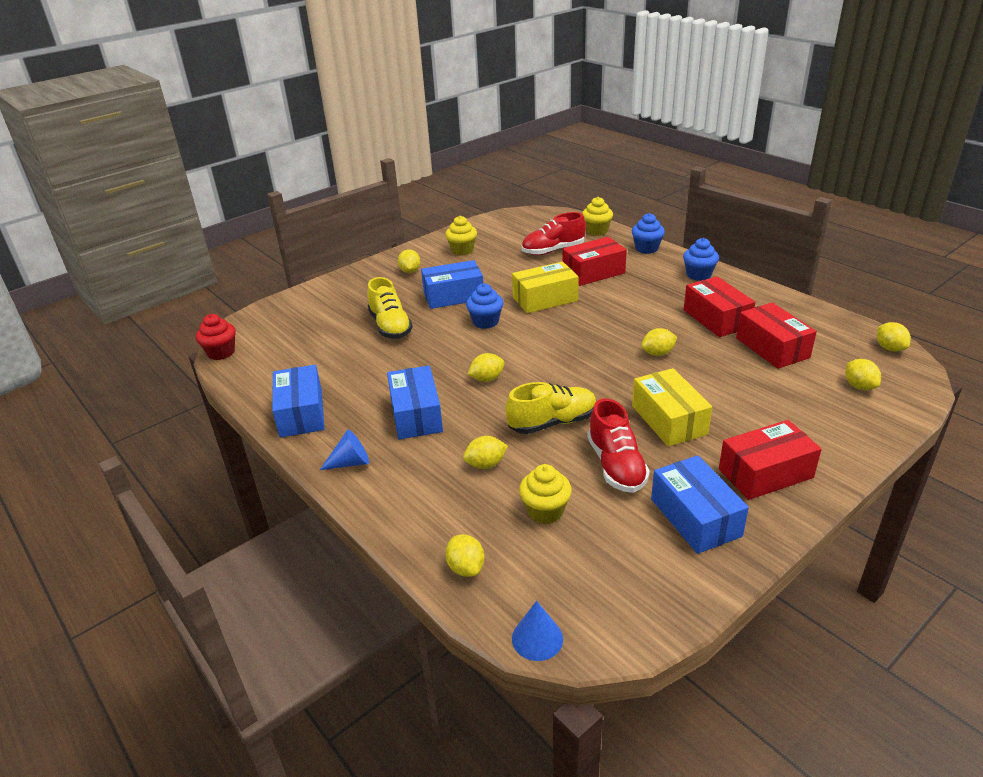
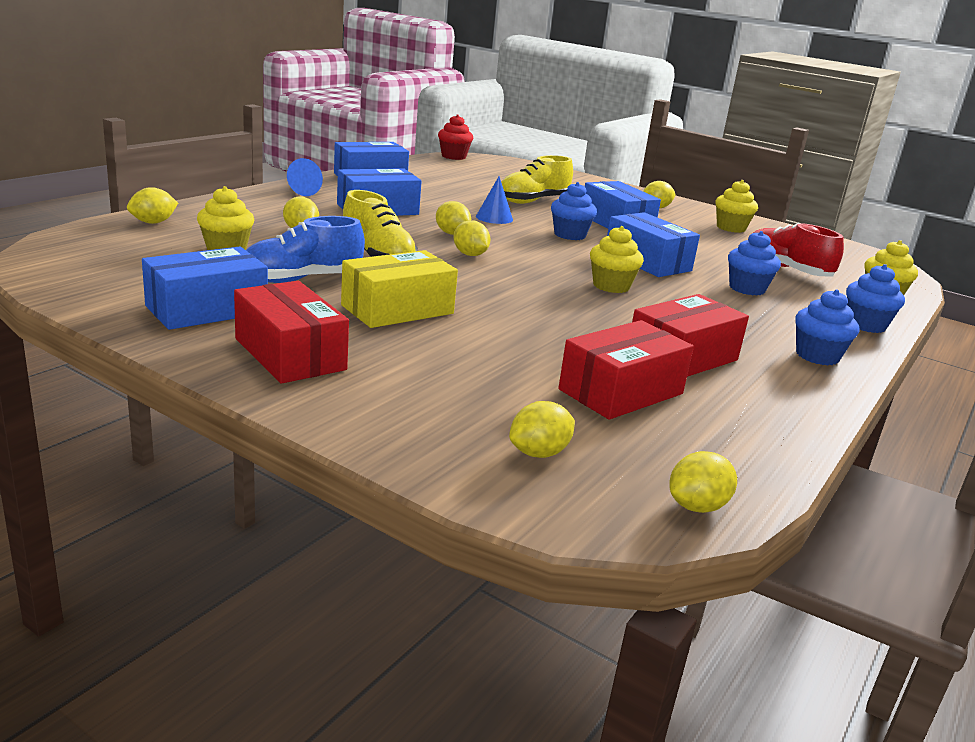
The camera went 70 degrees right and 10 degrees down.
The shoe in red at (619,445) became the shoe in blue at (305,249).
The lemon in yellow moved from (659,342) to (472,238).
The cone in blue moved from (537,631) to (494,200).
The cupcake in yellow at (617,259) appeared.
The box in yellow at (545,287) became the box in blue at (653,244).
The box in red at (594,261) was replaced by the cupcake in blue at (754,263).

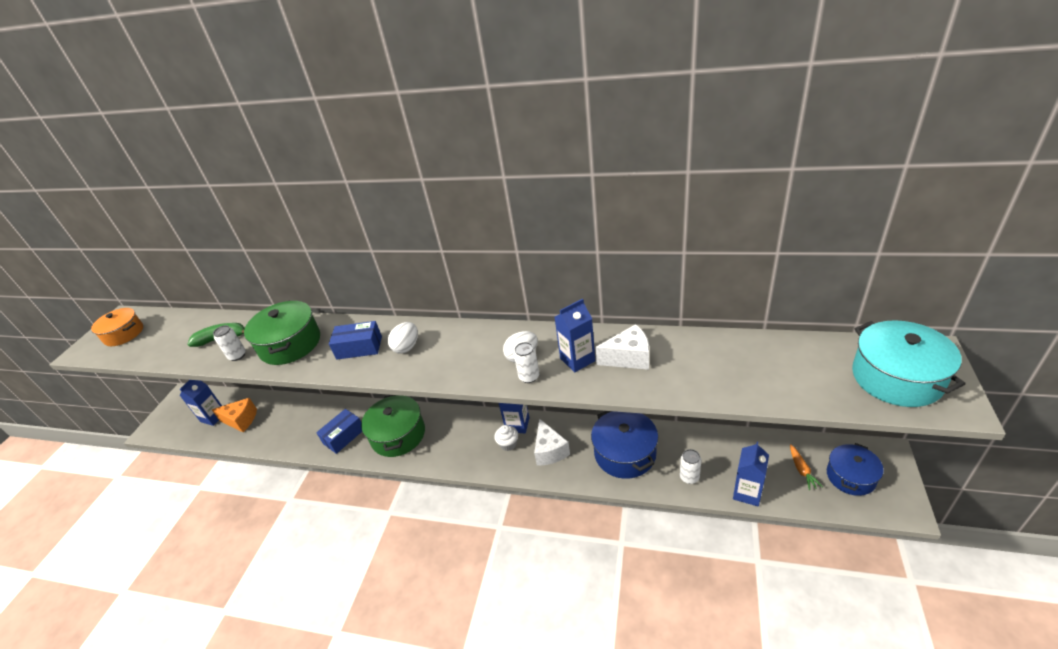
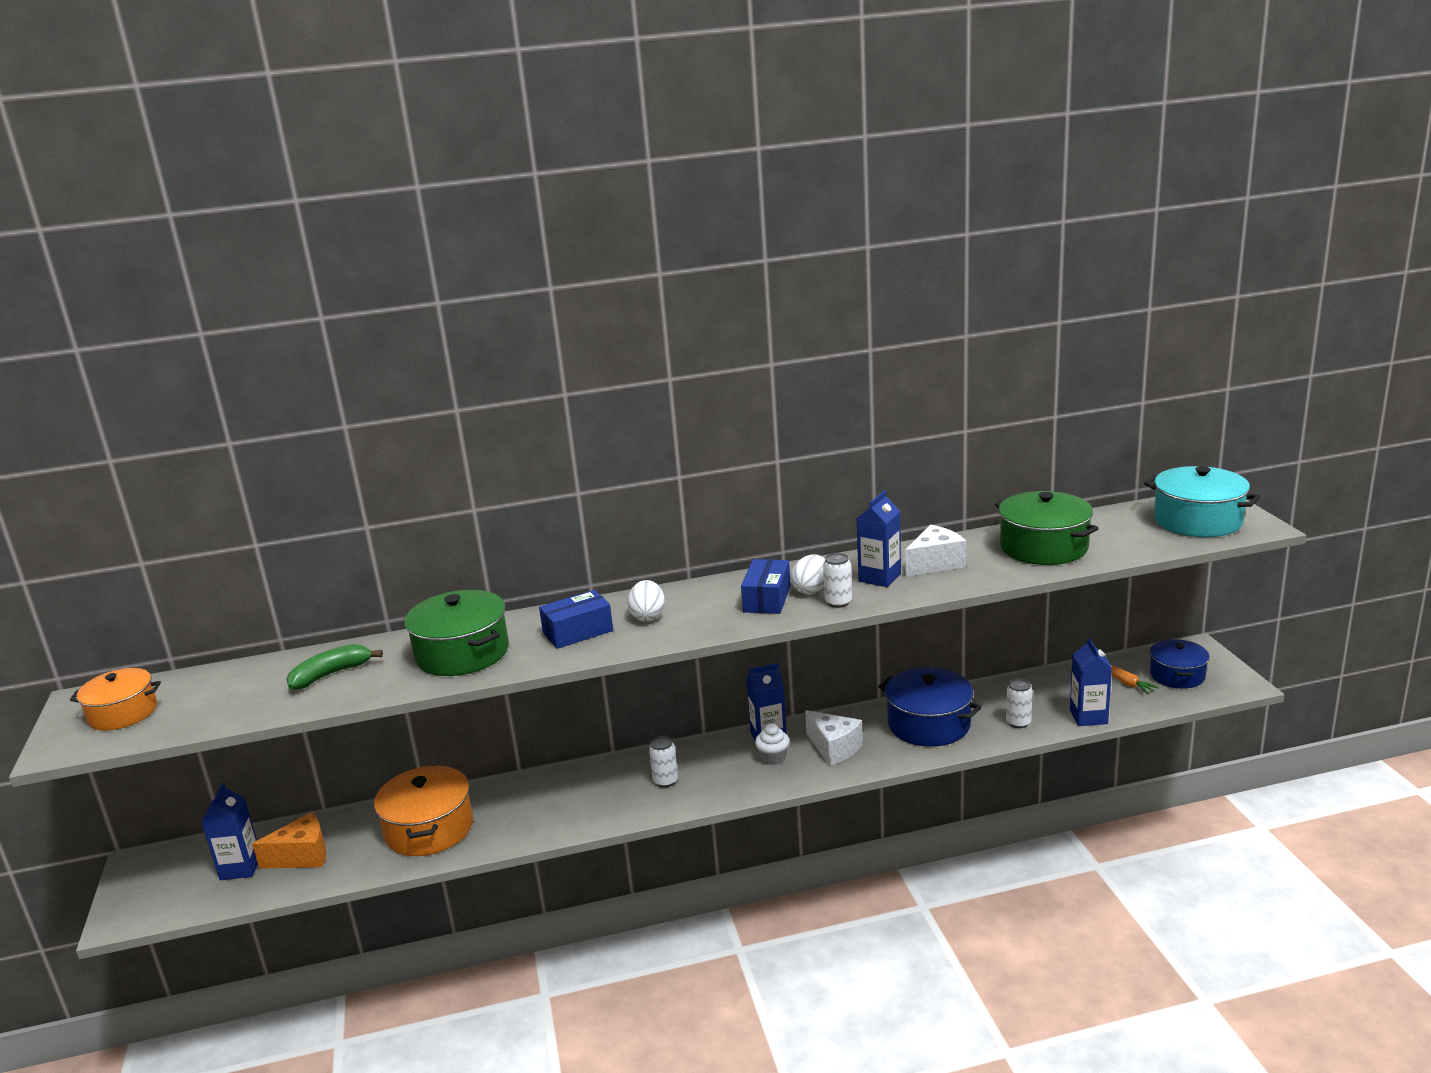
The camera went 30 degrees left and 15 degrees down.
The pot in orange at (423,810) appeared.
The can in white moved from (229,343) to (663,761).
The box in blue moved from (339,431) to (766,586).
The pot in green moved from (393,426) to (1047,528).

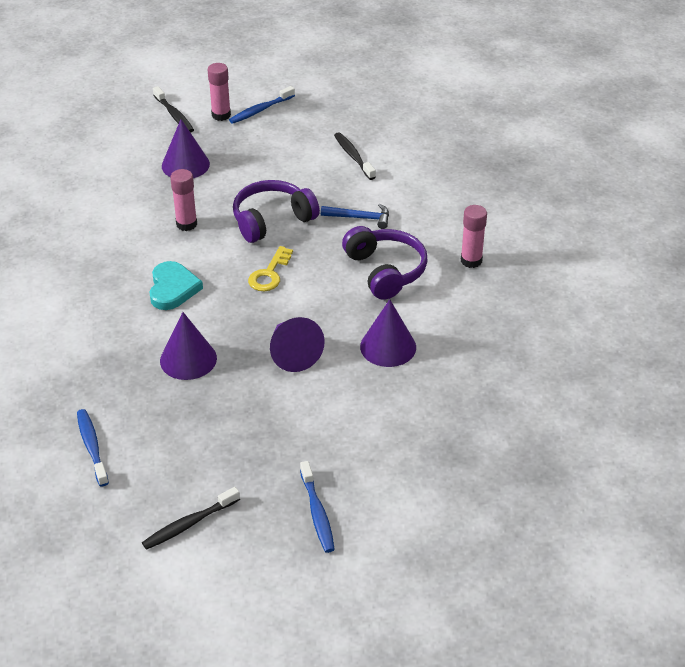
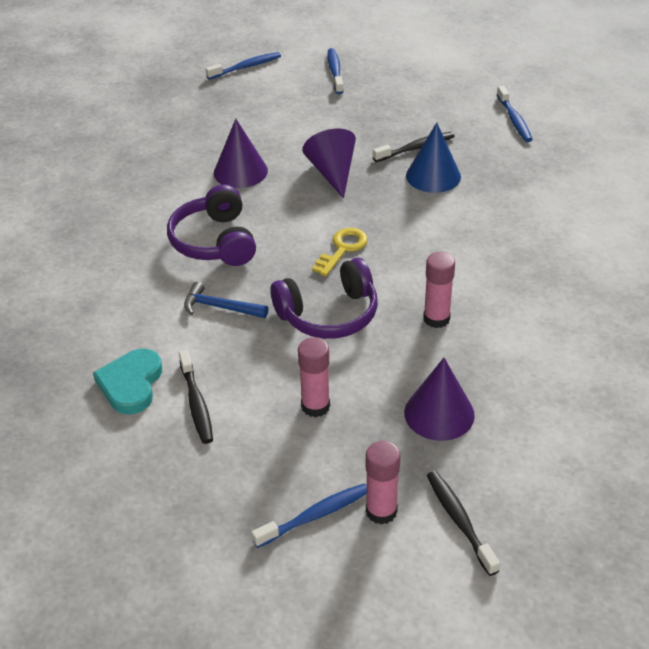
The camera went 170 degrees left and 0 degrees up.
The heart in turquoise moved from (176,285) to (127,381).
The toothbrush in blue at (243,66) appeared.
The glue stick in pink moved from (474,236) to (314,377).
The toothbrush in black moved from (191,518) to (414,147).
The cone in purple at (188,346) became the cone in blue at (433,157).

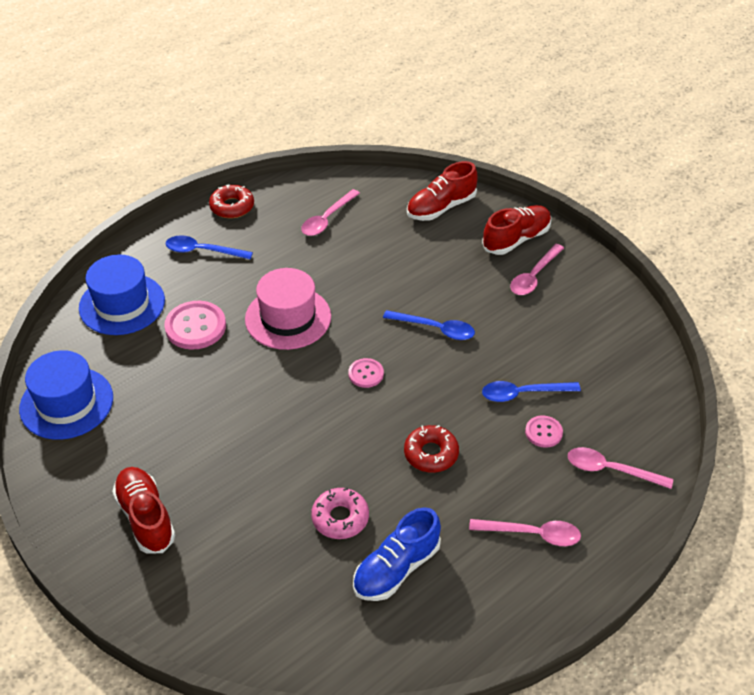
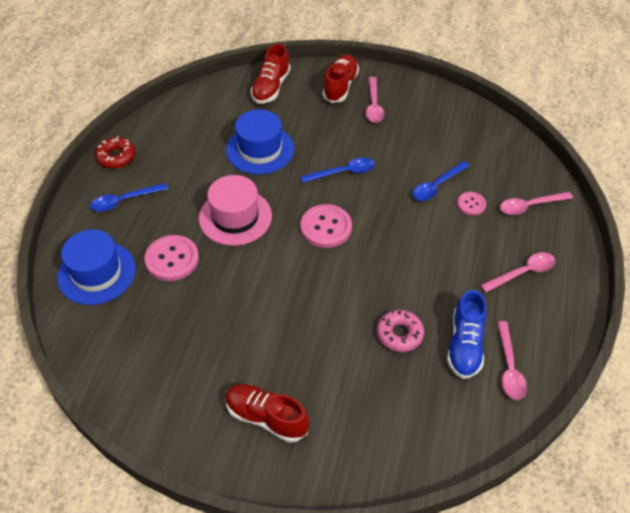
The camera went 35 degrees left and 5 degrees up.
The hat in blue moved from (66,395) to (260,141).
The button in pink at (366,373) changed to 1.77 times the size.
The spoon in pink moved from (330,212) to (512,360).
The donut in red at (431,449) disappeared.

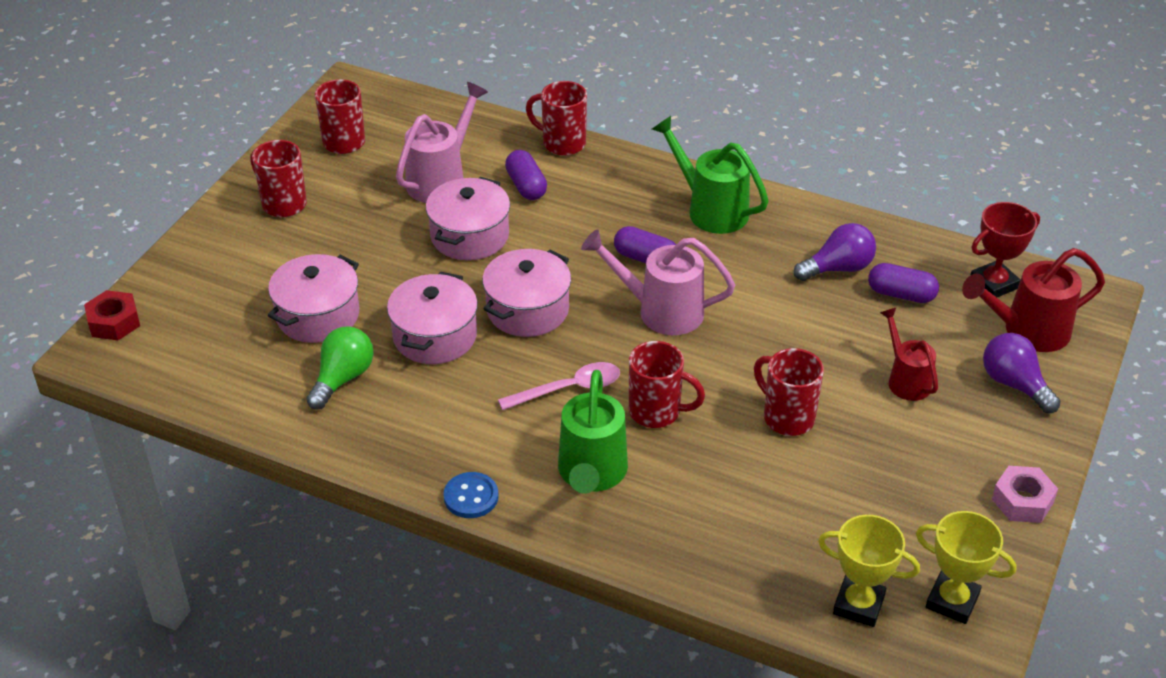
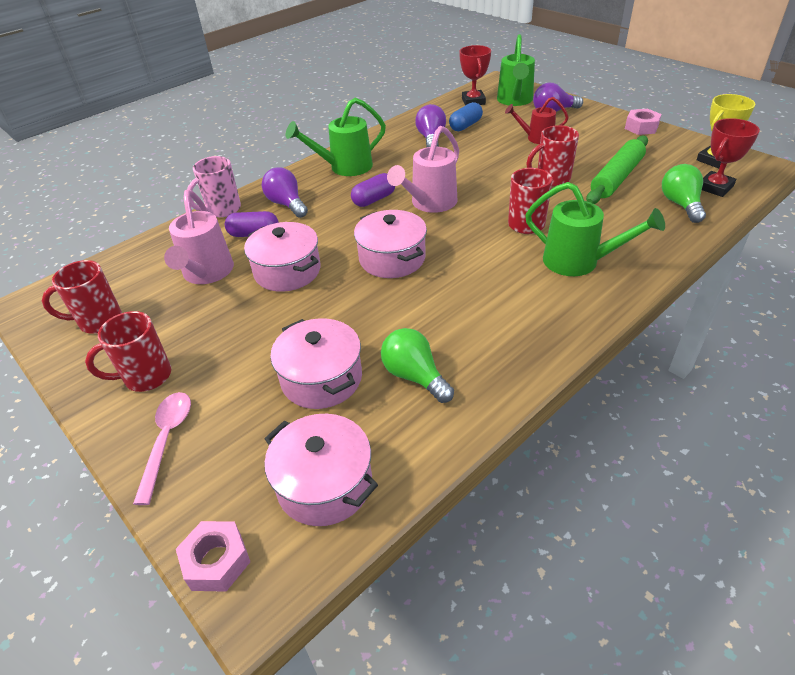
The camera went 65 degrees left and 0 degrees up.
The spoon in pink moved from (559,386) to (162,448).
The watering can in pink at (442,142) turned 150 degrees counterclockwise.
The nut in red at (112,315) became the nut in pink at (213,556).
The mug in red at (556,118) became the mug in pink at (214,186).
The light bulb in purple at (285,192) appeared.
The pot in pink moved from (432,318) to (321,470).
The capsule in purple at (903,283) became the capsule in blue at (466,116).
The watering can in red at (1033,300) became the watering can in green at (516,70).
The rolling pin in green at (617,170) appeared.
The light bulb in green at (684,193) appeared.
The trophy in yellow at (869,571) became the trophy in red at (731,157).
The button in blue at (470,495) disappeared.

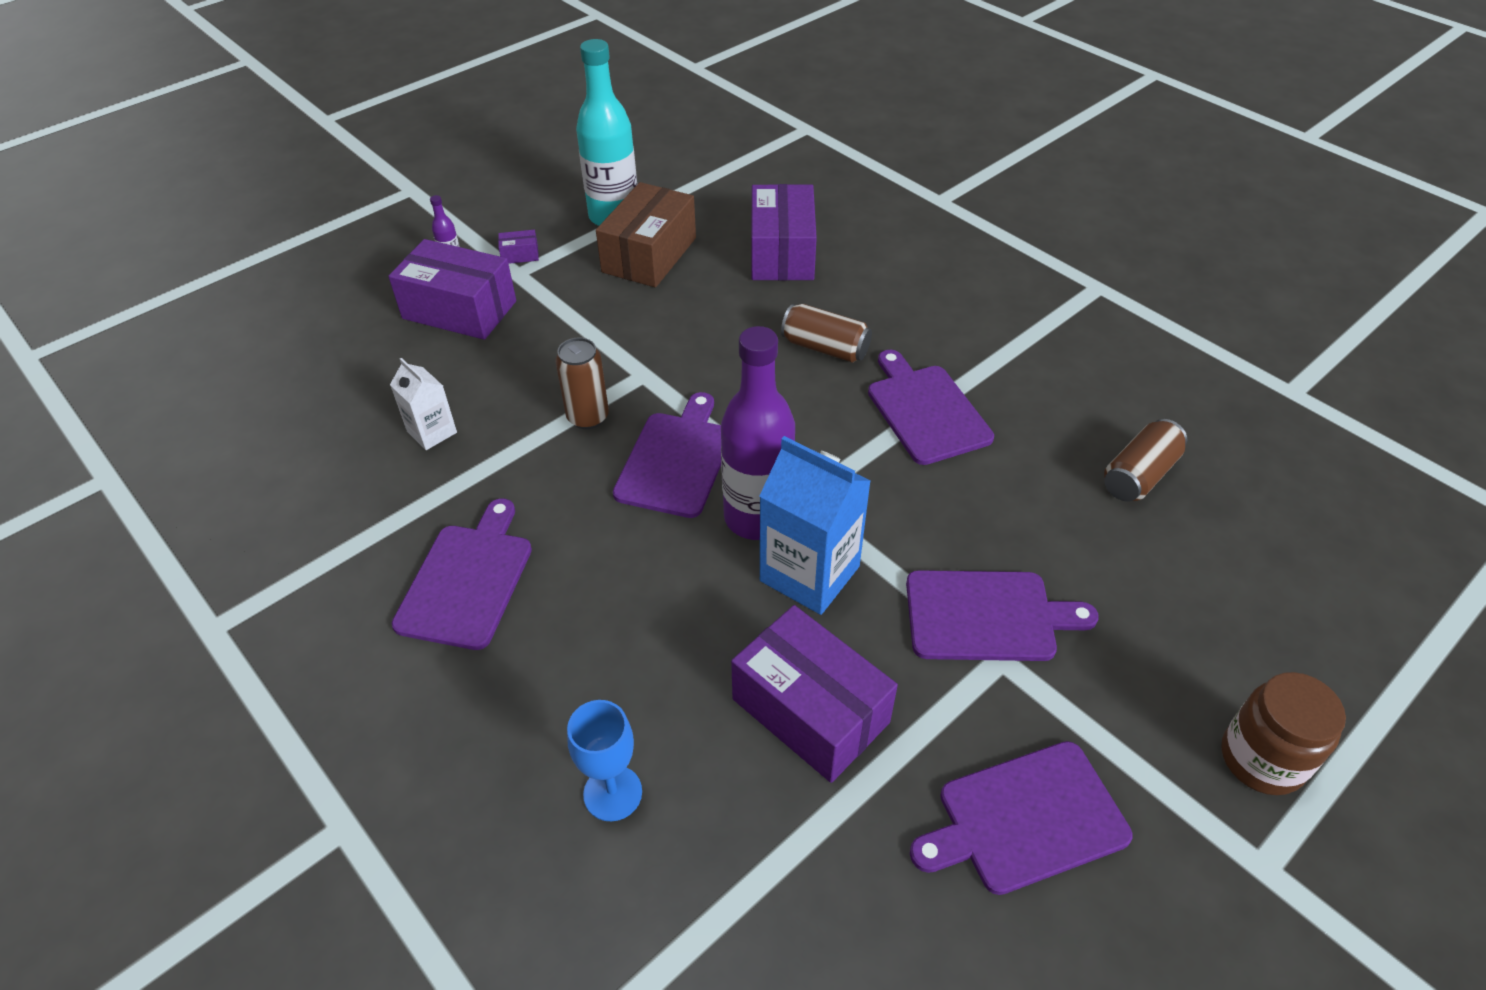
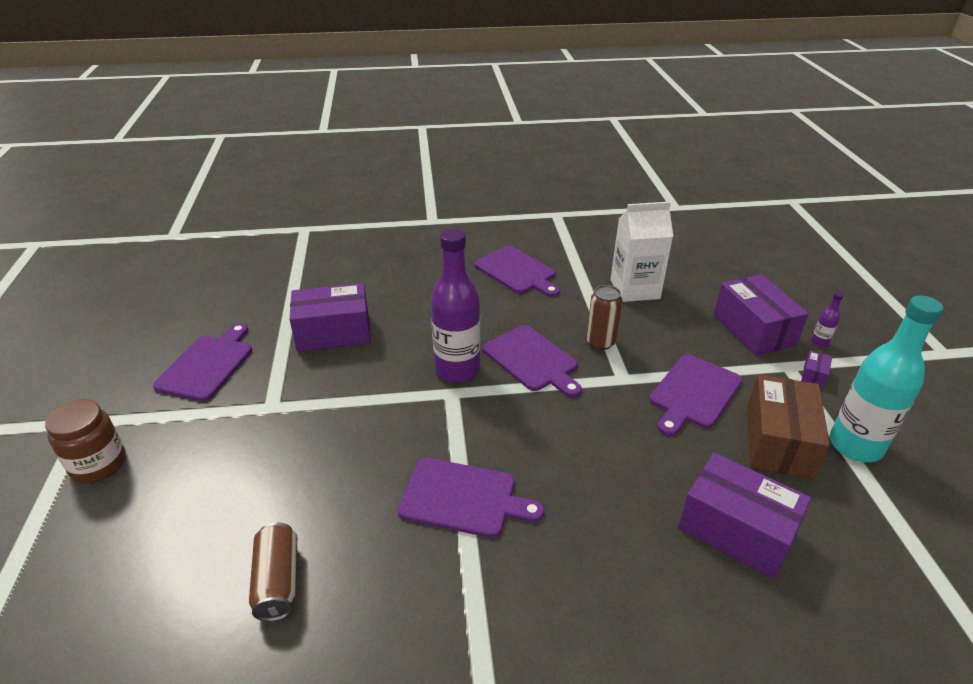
The camera went 125 degrees right and 10 degrees down.
The carton in white at (423,404) changed to 1.78 times the size.
The cutting board in purple moved from (1002,615) to (696,395).
The box in purple at (452,289) turned 75 degrees counterclockwise.
The box in brown at (646,234) turned 45 degrees clockwise.
The goblet in blue at (604,760) disappeared.
The carton in blue at (815,525) disappeared.
The can in brown at (826,333) disappeared.

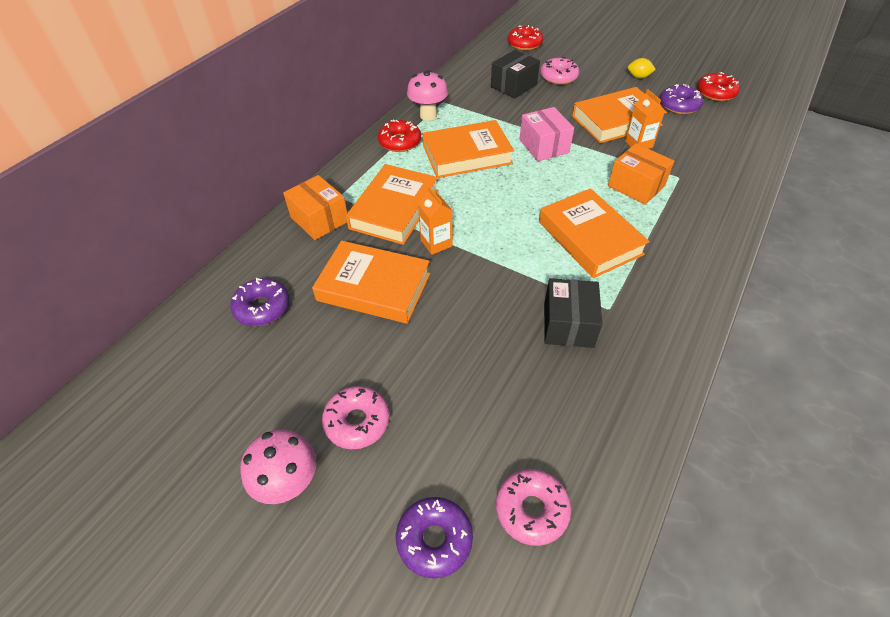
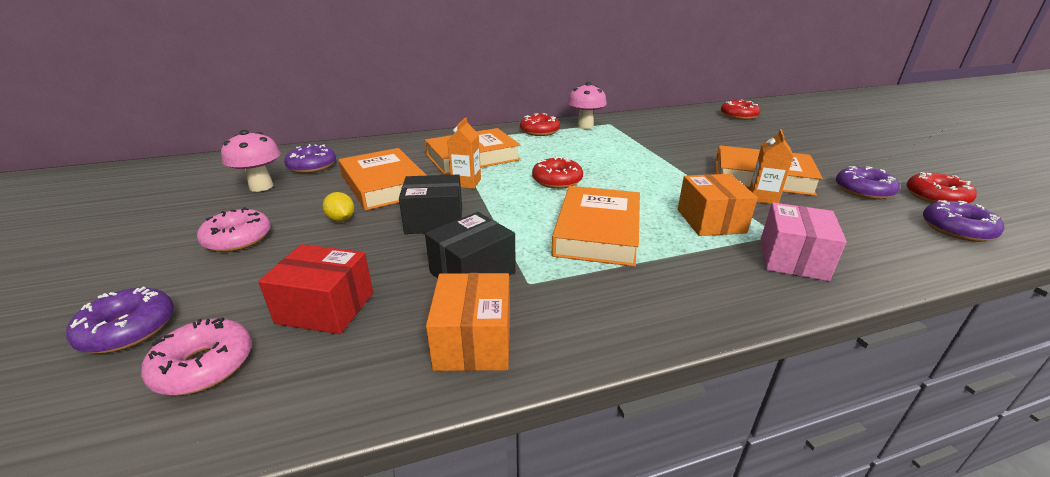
The camera went 40 degrees right and 20 degrees down.
The mushroom in pink moved from (278,466) to (251,161).
The box in red at (315,289) appeared.
The lemon in yellow moved from (642,68) to (338,207).
The box in black moved from (515,74) to (430,204).
The box in orange moved from (315,207) to (468,322).
The donut in red at (557,173) appeared.
The box in pink moved from (547,134) to (804,242).
The donut in purple at (963,221) appeared.
The book in orange at (468,149) disappeared.
The donut in pink at (559,71) disappeared.

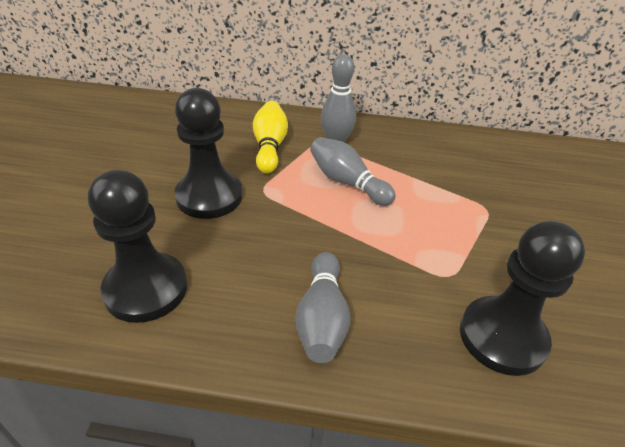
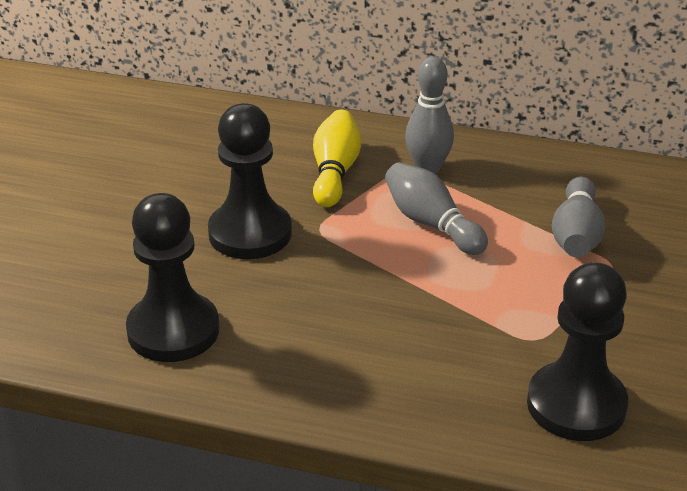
The camera went 10 degrees right and 5 degrees down.
The bowling pin in grey moved from (323,307) to (579,217).

